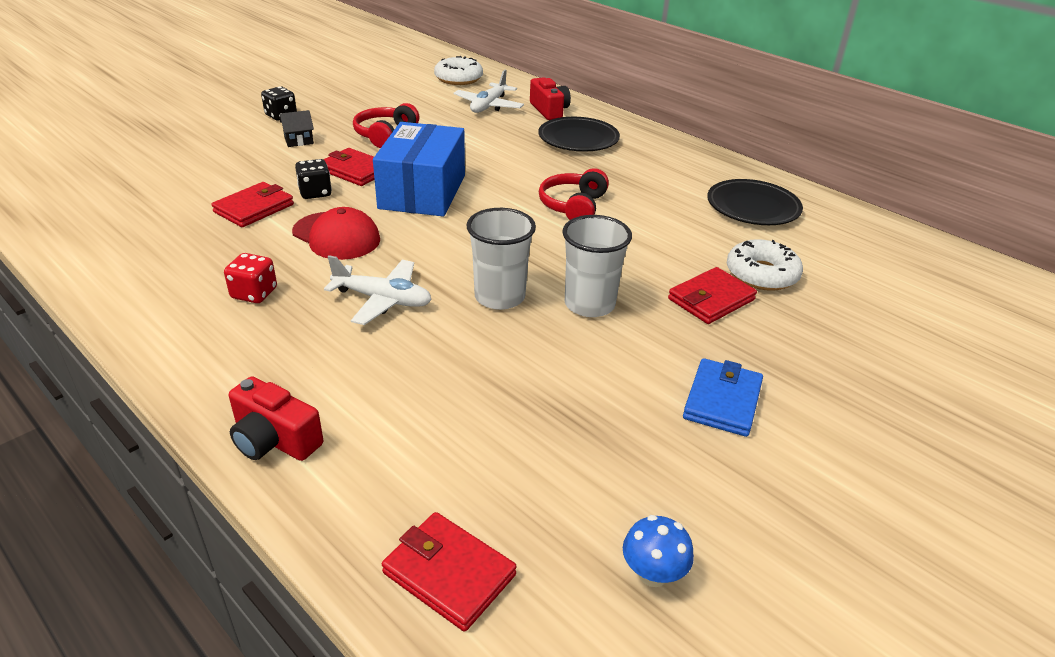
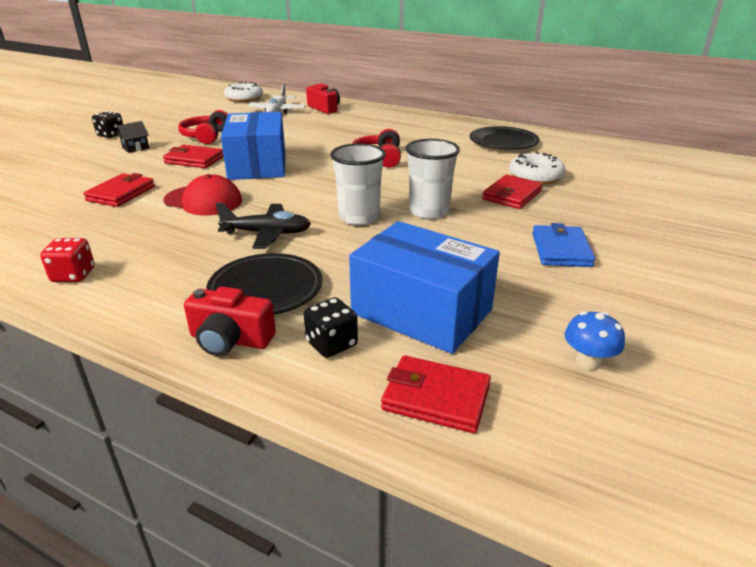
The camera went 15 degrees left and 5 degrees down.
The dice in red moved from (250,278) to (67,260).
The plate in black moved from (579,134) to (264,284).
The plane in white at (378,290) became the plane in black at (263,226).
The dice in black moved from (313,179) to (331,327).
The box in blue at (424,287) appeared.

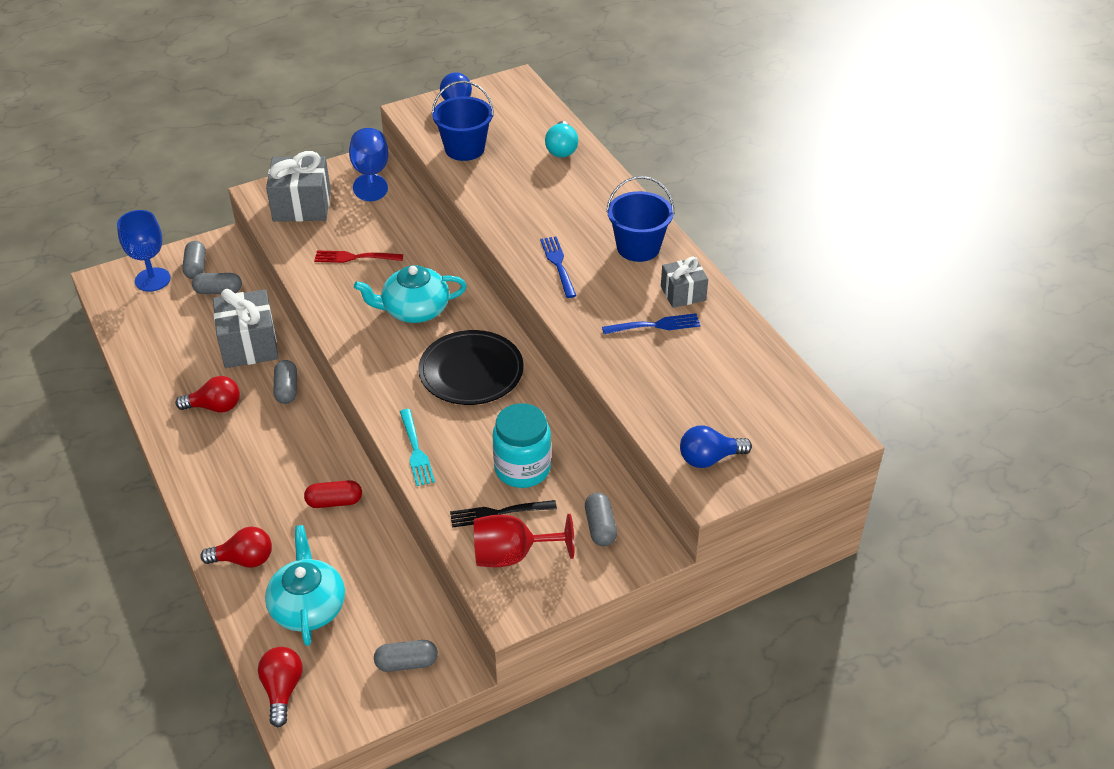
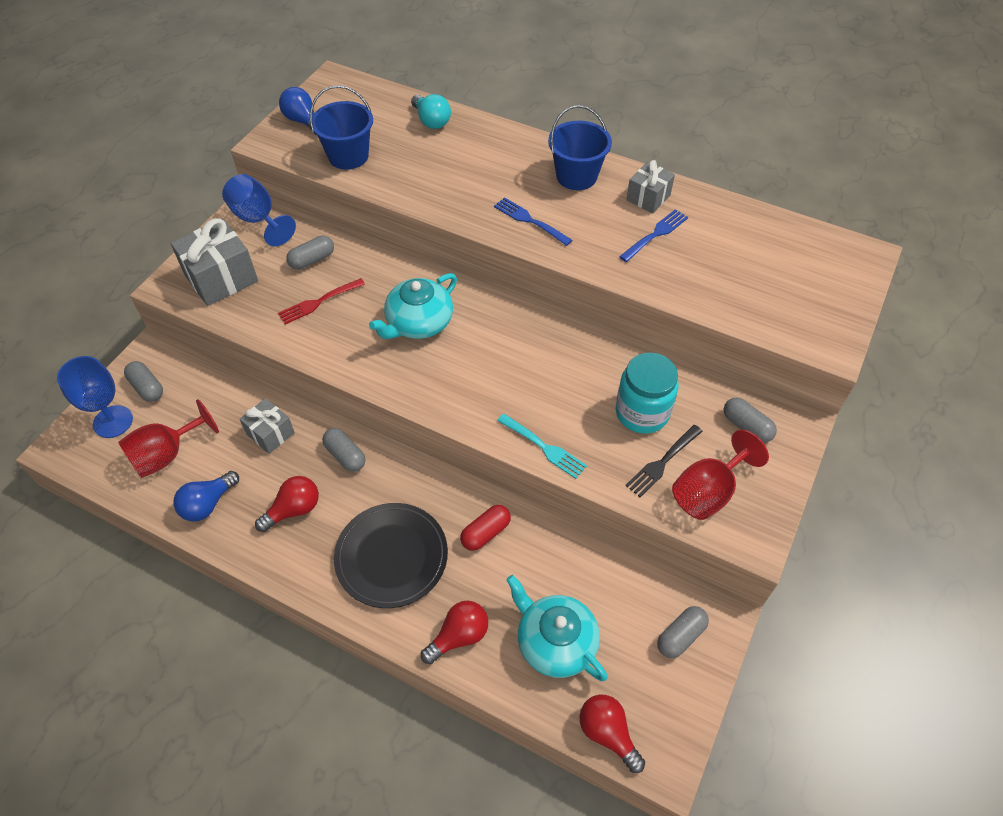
The camera went 35 degrees left and 10 degrees up.
The goblet in red at (168,438) appeared.
The light bulb in blue moved from (716,447) to (206,496).
The gift in grey at (245,328) changed to 0.60 times the size.
The capsule in grey moved from (217,283) to (310,253).
The plate in black moved from (470,367) to (391,555).

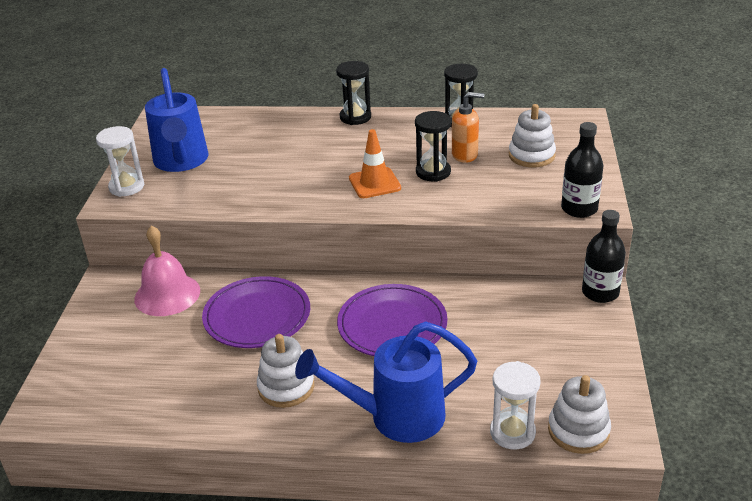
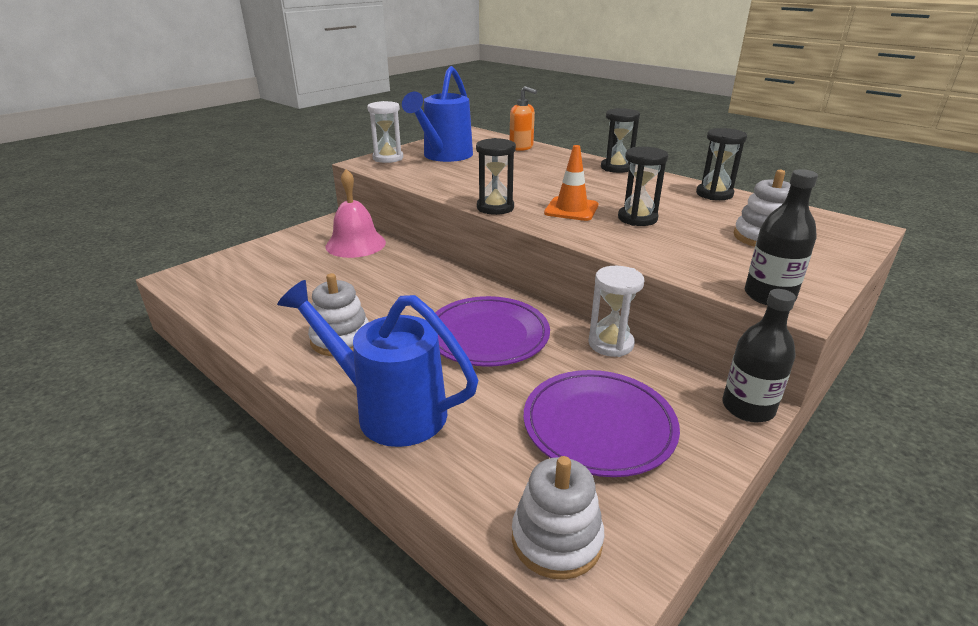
The camera went 35 degrees right and 5 degrees down.
The hourglass in black at (496,176) appeared.
The soap dispenser in orange moved from (468,127) to (523,118).
The plate in purple moved from (256,312) to (601,423).
The hourglass in white moved from (515,405) to (616,311).

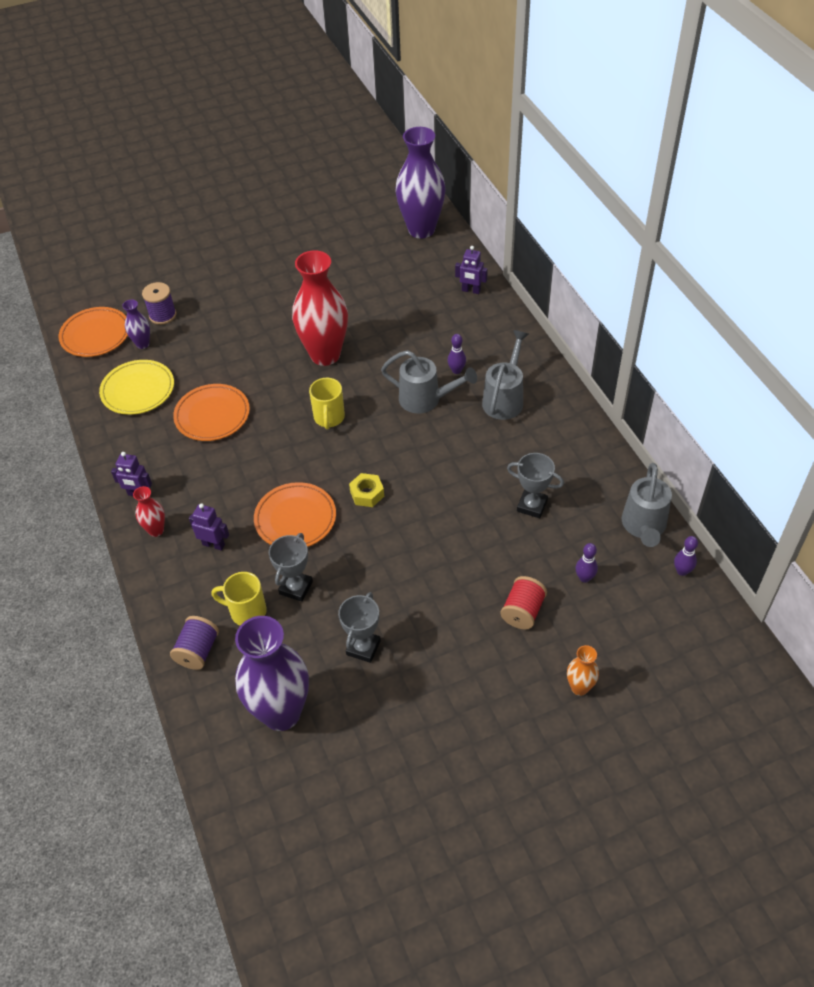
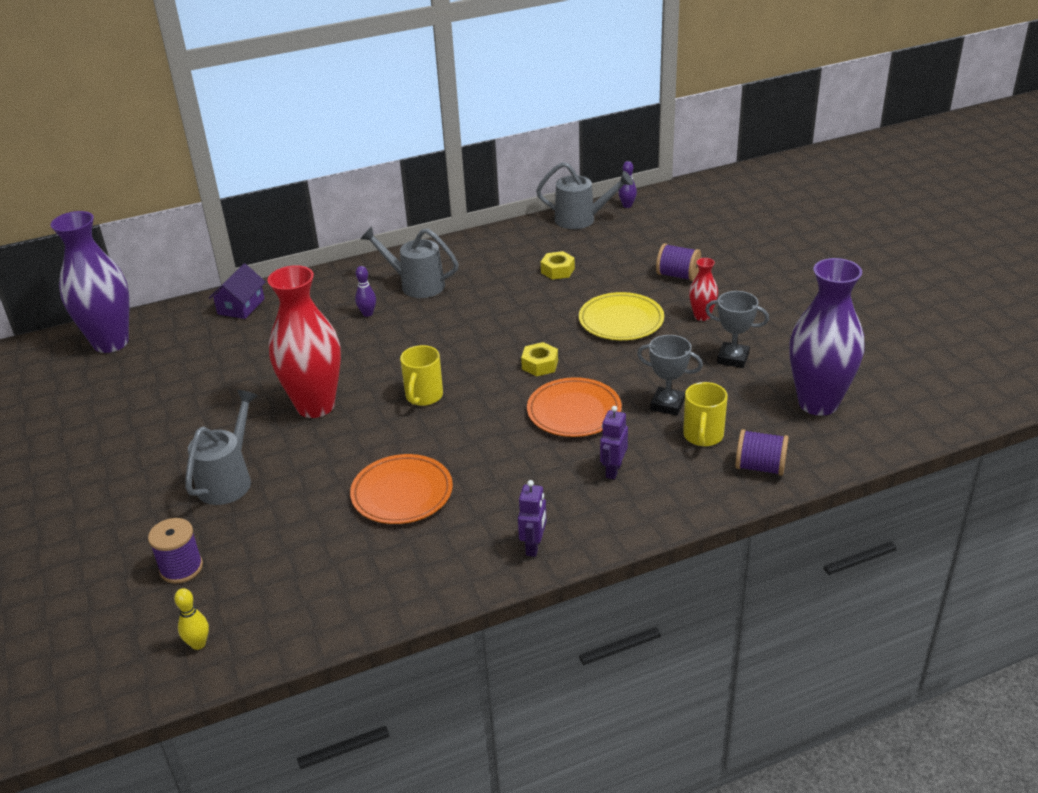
The camera went 90 degrees left and 15 degrees down.
The plate in orange at (93,332) was replaced by the bowling pin in yellow at (191,619).
The watering can in grey moved from (429,382) to (221,447).
The robot in purple at (471,270) was replaced by the house in purple at (237,291).
The mug in yellow at (327,404) turned 105 degrees clockwise.
The trophy in grey at (535,485) was replaced by the nut in yellow at (558,265).
The plate in yellow moved from (136,387) to (621,316).
The spool in red at (523,602) became the spool in purple at (678,262).
The vase in red moved from (149,511) to (703,289).
The vase in purple at (136,324) disappeared.
The vase in orange at (583,670) disappeared.
The bowling pin in purple at (586,563) disappeared.

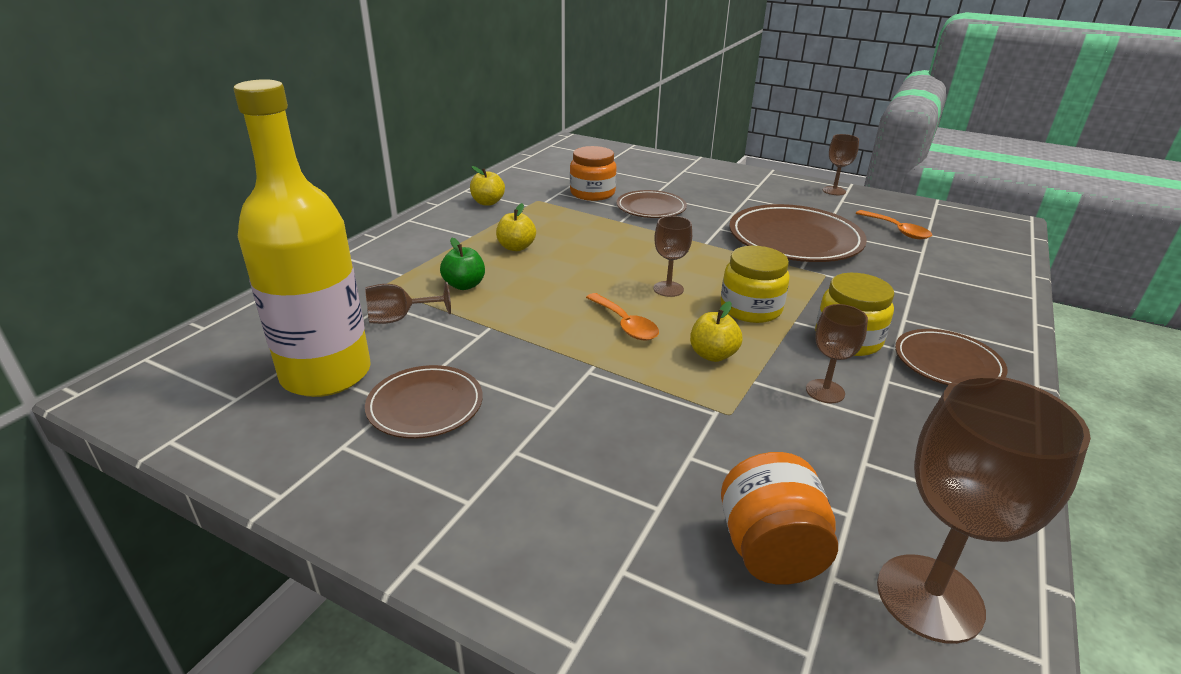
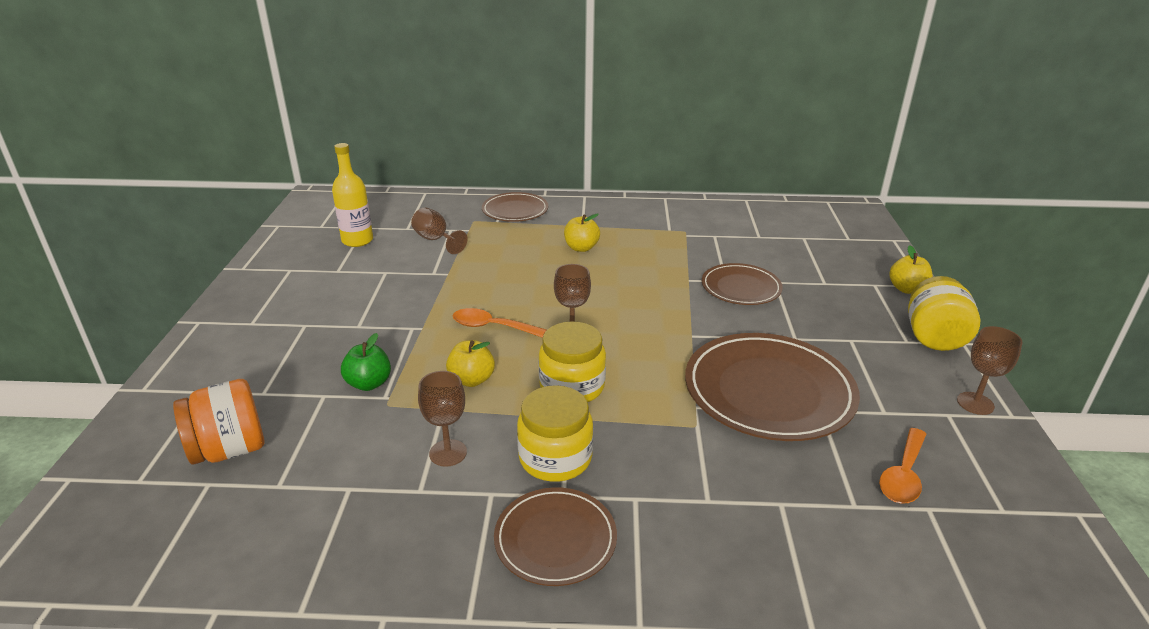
The camera went 65 degrees right and 0 degrees up.
The bottle in yellow at (302,238) changed to 0.54 times the size.
The apple in green moved from (462,264) to (366,362).
The spoon in orange at (622,316) turned 75 degrees clockwise.
The plate in brown moved from (424,402) to (515,207).
The apple in yellow moved from (487,186) to (911,269).
The jar in yellow at (944,313) appeared.
The jar in orange at (593,173) disappeared.
The goblet in brown at (984,509) disappeared.

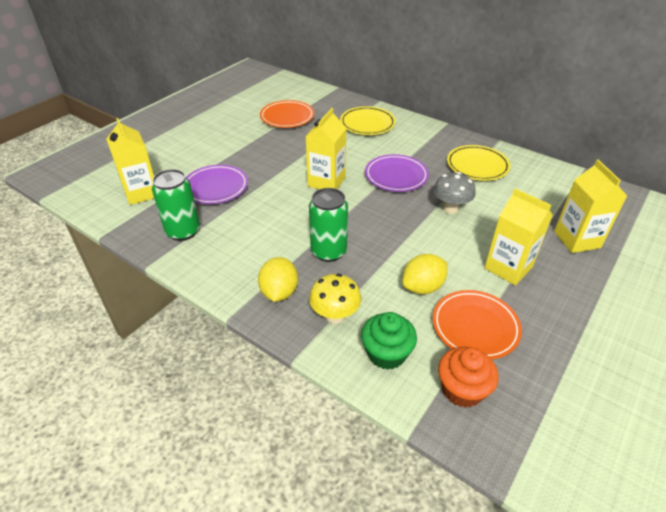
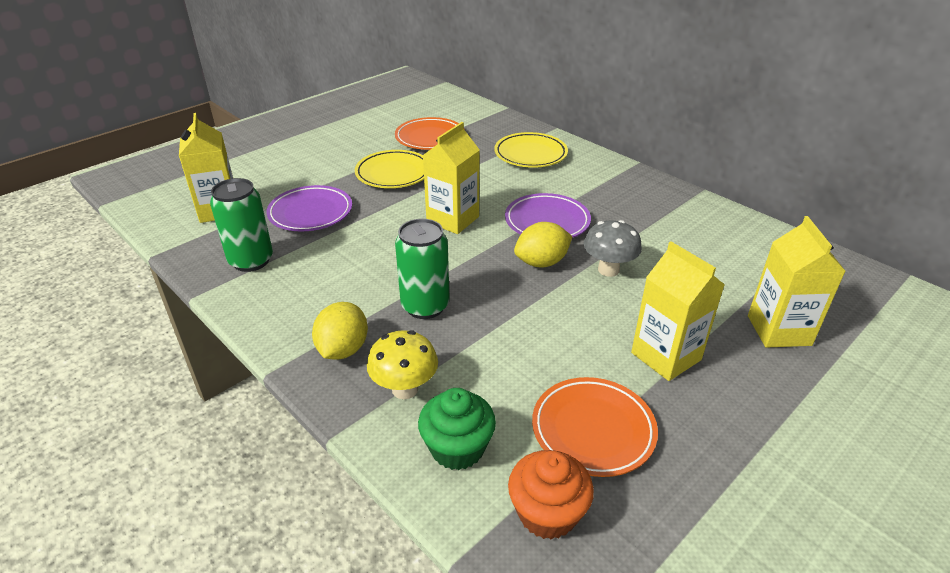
The camera went 10 degrees right and 5 degrees down.
The plate in yellow moved from (478,163) to (389,169).
The lemon in yellow moved from (424,274) to (543,245).

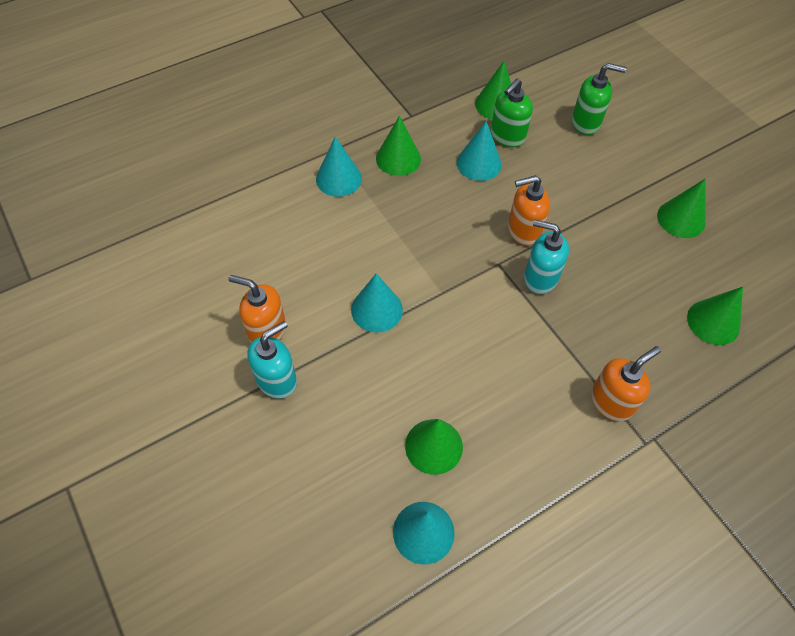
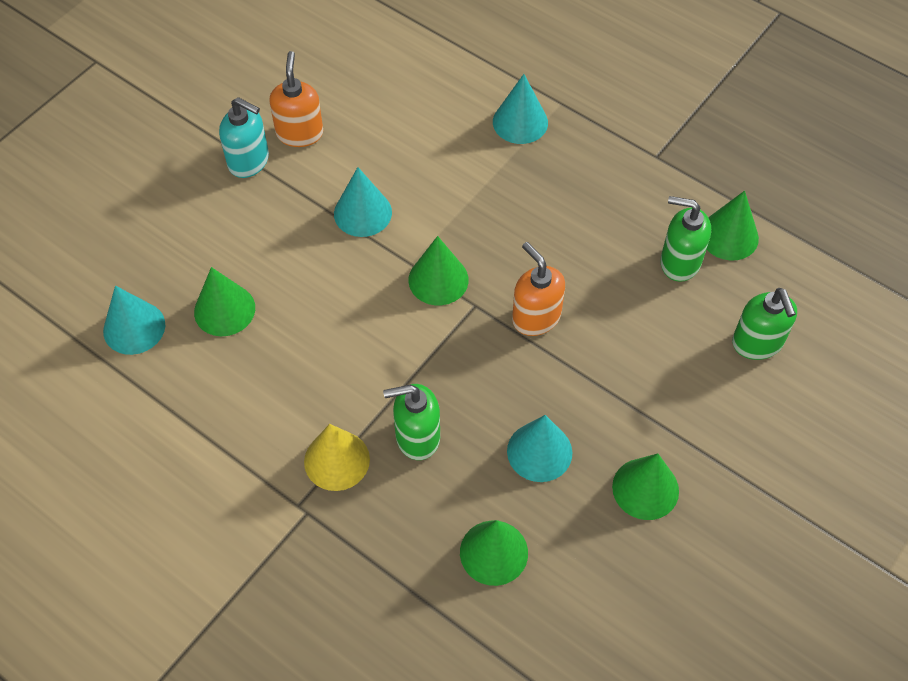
The camera went 70 degrees right and 0 degrees up.
The soap dispenser in orange at (626,383) was replaced by the cone in yellow at (337,457).
The soap dispenser in green at (411,422) appeared.
The cone in green moved from (398,146) to (439,270).
The cone in turquoise moved from (479,151) to (539,448).
The soap dispenser in turquoise at (546,257) disappeared.

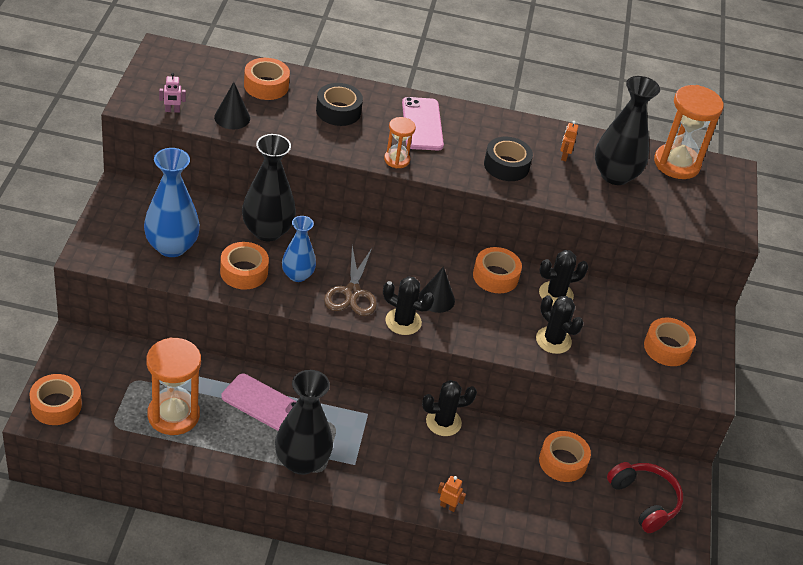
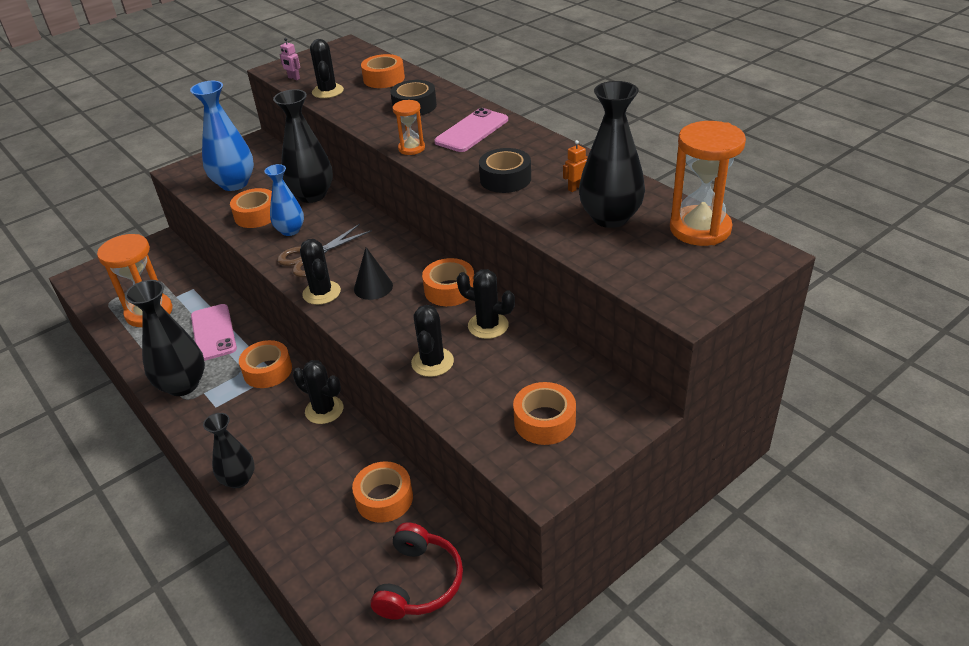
The camera went 50 degrees right and 5 degrees down.
The robot in orange at (452,494) was replaced by the vase in black at (229,450).
The tape in orange moved from (56,399) to (265,364).
The cone in black at (232,105) was replaced by the cactus in black at (327,68).

